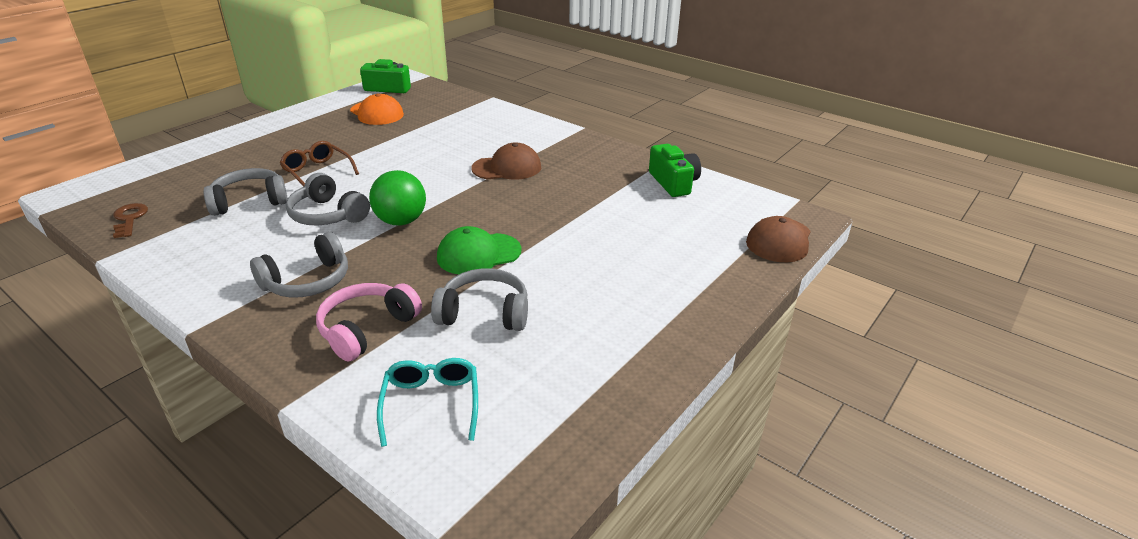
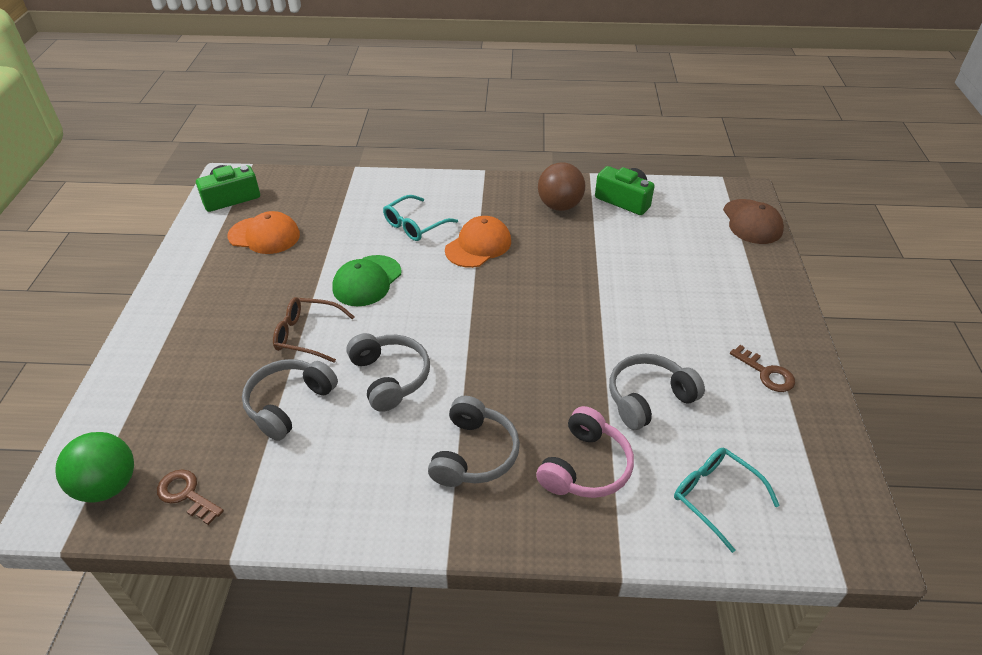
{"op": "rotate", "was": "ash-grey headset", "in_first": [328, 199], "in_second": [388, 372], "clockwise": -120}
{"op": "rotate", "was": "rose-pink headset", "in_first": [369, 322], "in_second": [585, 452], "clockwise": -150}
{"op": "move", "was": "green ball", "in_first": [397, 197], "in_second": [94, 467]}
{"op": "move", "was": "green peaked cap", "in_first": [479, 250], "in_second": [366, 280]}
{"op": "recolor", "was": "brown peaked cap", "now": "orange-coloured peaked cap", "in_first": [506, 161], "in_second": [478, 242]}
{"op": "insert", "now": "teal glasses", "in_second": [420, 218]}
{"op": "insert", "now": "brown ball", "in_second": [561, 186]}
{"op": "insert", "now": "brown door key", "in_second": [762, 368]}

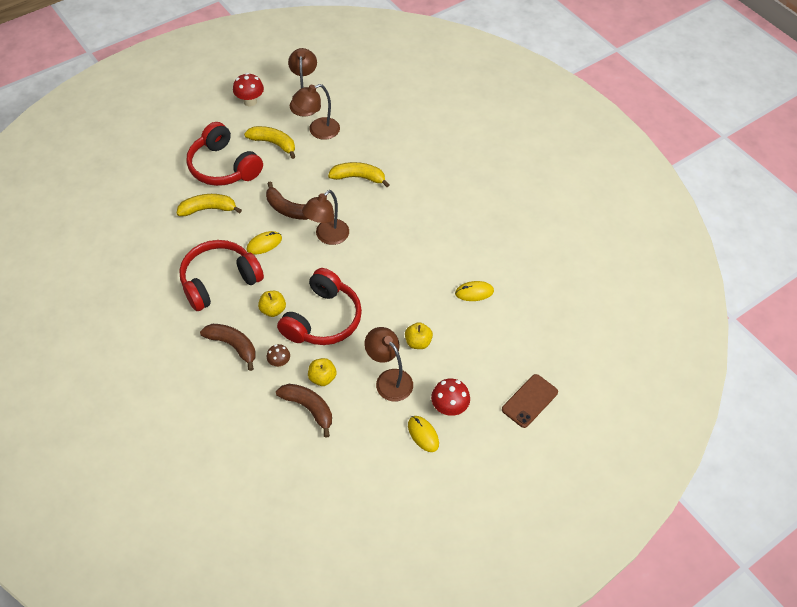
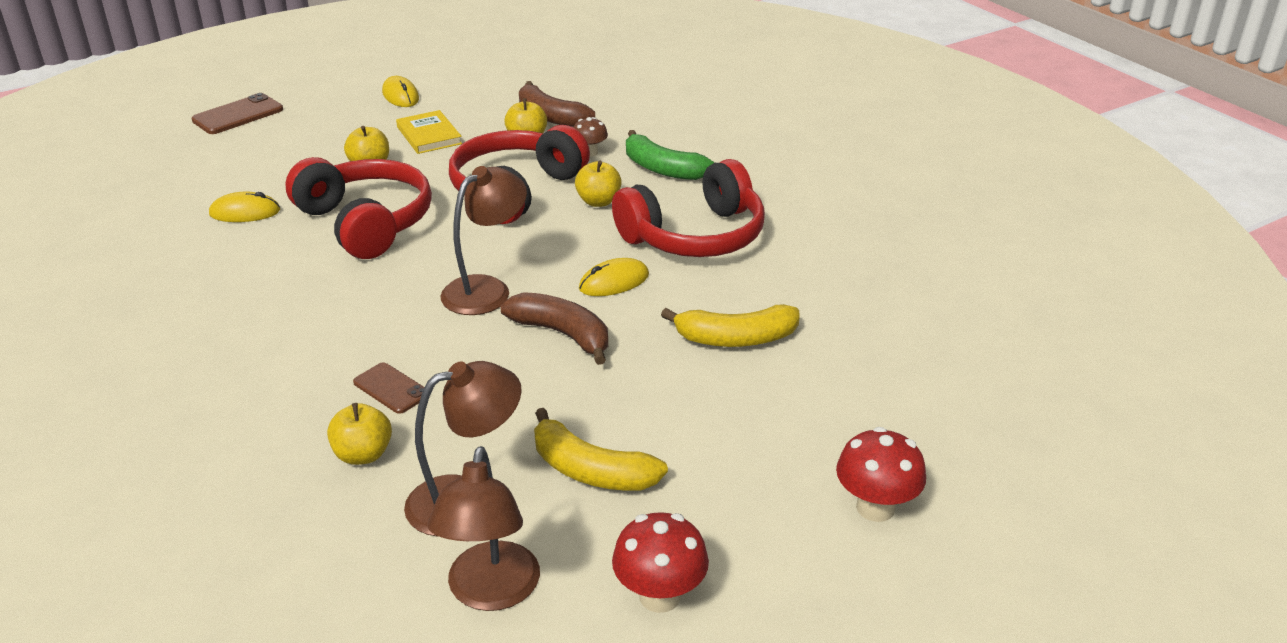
{"op": "move", "was": "scarlet headset", "in_first": [224, 154], "in_second": [358, 208]}
{"op": "recolor", "was": "brown banana fruit", "now": "green banana fruit", "in_first": [228, 347], "in_second": [670, 155]}
{"op": "replace", "was": "bright yellow banana fruit", "now": "brown phone", "in_first": [359, 174], "in_second": [389, 388]}
{"op": "replace", "was": "brown reading lamp", "now": "bright yellow hardback", "in_first": [388, 364], "in_second": [429, 132]}
{"op": "move", "was": "scarlet fungus", "in_first": [450, 397], "in_second": [881, 474]}
{"op": "insert", "now": "bright yellow apple fruit", "in_second": [359, 434]}

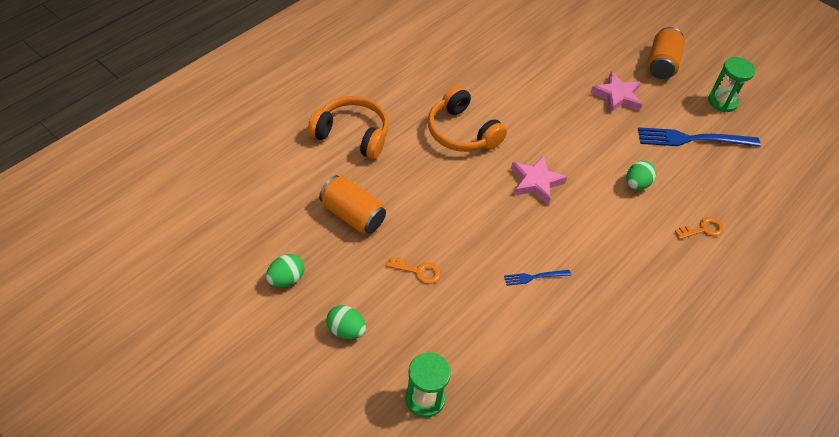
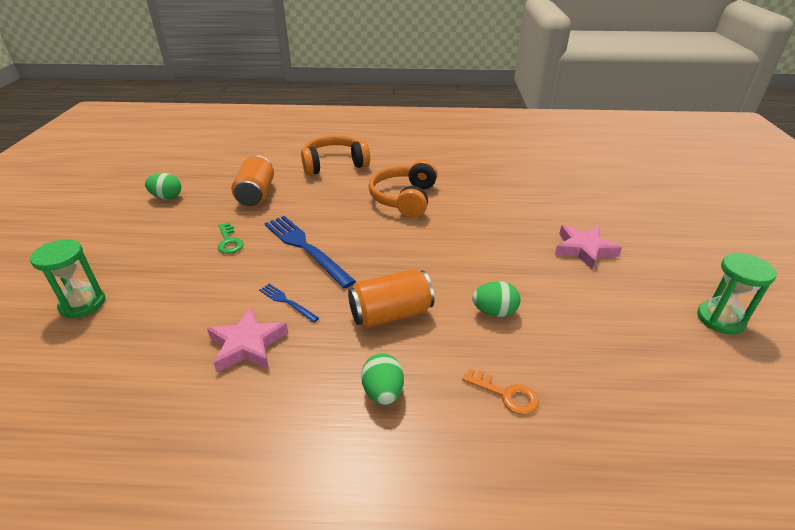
{"op": "rotate", "was": "orange-coloured headset", "in_first": [348, 127], "in_second": [335, 155], "clockwise": -90}
{"op": "move", "was": "green egg", "in_first": [346, 322], "in_second": [382, 379]}
{"op": "recolor", "was": "orange-coloured door key", "now": "green door key", "in_first": [413, 270], "in_second": [230, 238]}
{"op": "move", "was": "rose-pink star", "in_first": [539, 179], "in_second": [247, 339]}
{"op": "move", "was": "royal blue table fork", "in_first": [699, 137], "in_second": [310, 252]}
{"op": "move", "was": "orange-coloured tin", "in_first": [666, 53], "in_second": [391, 298]}

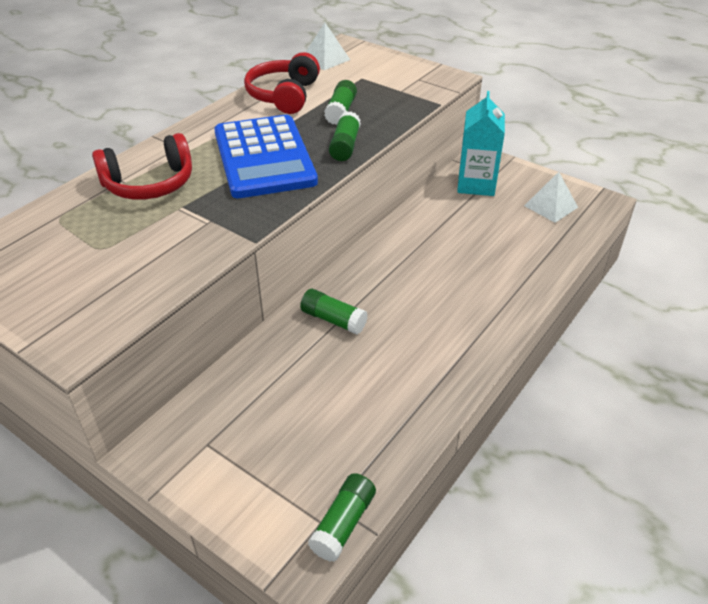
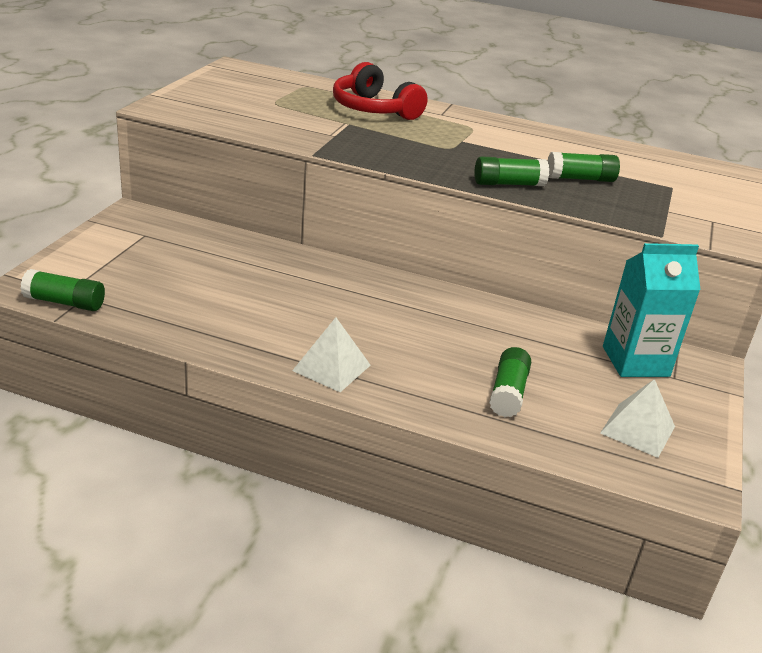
{"op": "delete", "was": "royal blue calculator", "in_first": [266, 156]}
{"op": "delete", "was": "scarlet headset", "in_first": [282, 83]}
{"op": "move", "was": "green glue", "in_first": [334, 312], "in_second": [510, 382]}
{"op": "move", "was": "white pyramid shape", "in_first": [328, 46], "in_second": [331, 354]}

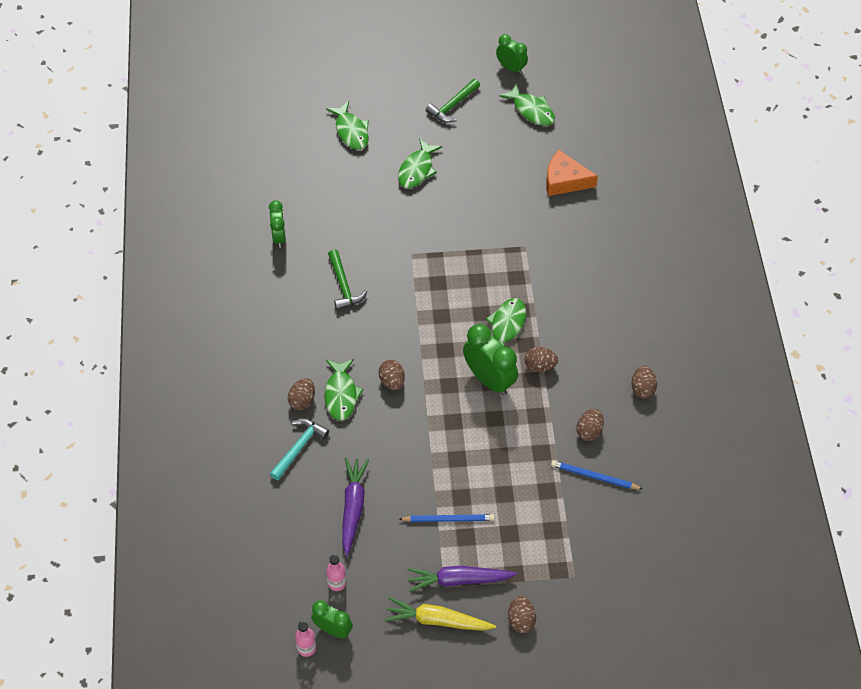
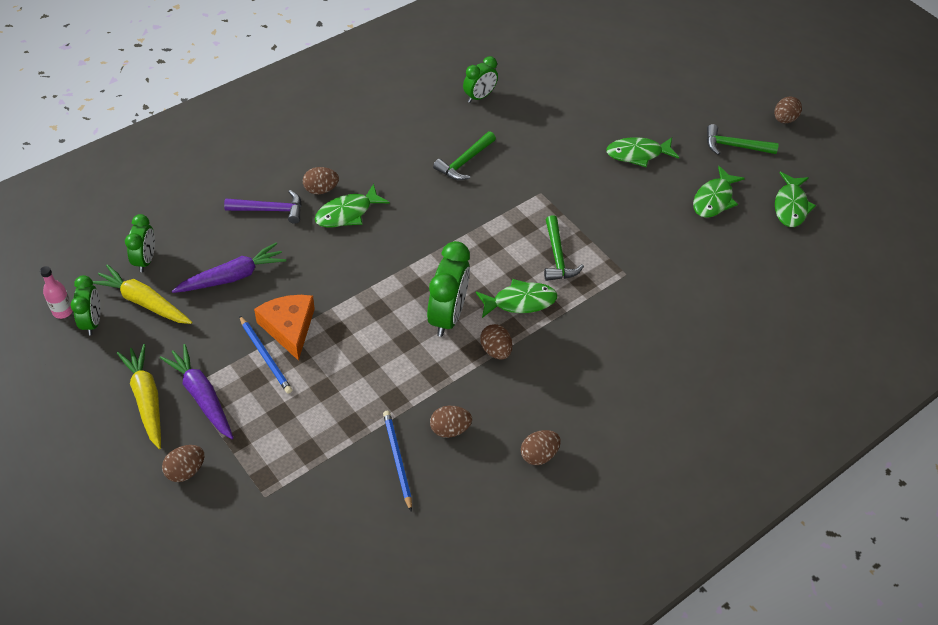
{"op": "recolor", "was": "teal claw hammer", "now": "royal purple claw hammer", "in_first": [299, 449], "in_second": [263, 207]}
{"op": "move", "was": "green fish", "in_first": [347, 125], "in_second": [719, 192]}
{"op": "replace", "was": "rose-pink flask", "now": "bright yellow toy carrot", "in_first": [336, 573], "in_second": [142, 294]}
{"op": "move", "was": "brown egg", "in_first": [392, 375], "in_second": [788, 110]}
{"op": "move", "was": "green clock", "in_first": [512, 54], "in_second": [140, 243]}
{"op": "move", "was": "orange-coloured piece of cheese", "in_first": [572, 173], "in_second": [284, 328]}
{"op": "insert", "now": "green claw hammer", "in_second": [564, 248]}

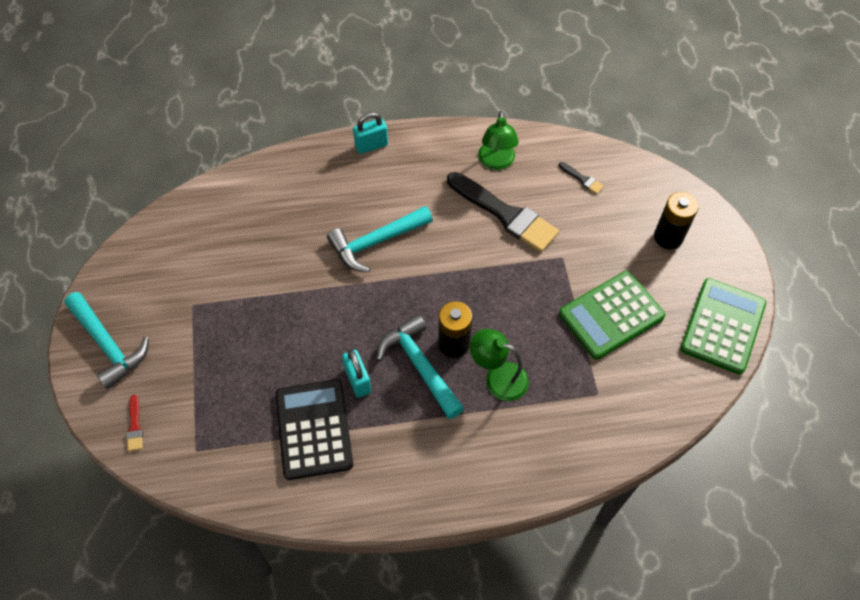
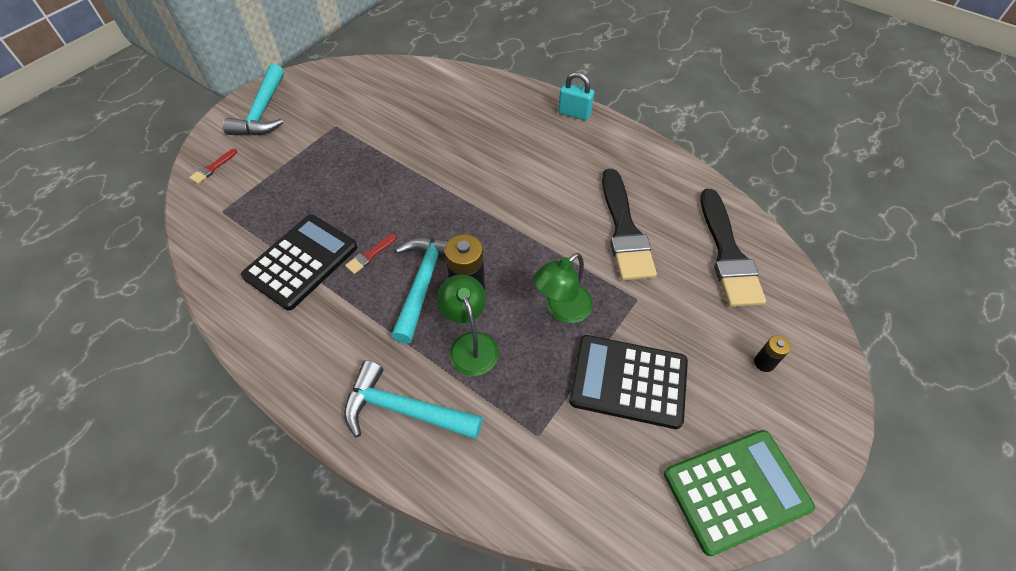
{"op": "move", "was": "teal claw hammer", "in_first": [380, 239], "in_second": [413, 399]}
{"op": "replace", "was": "teal lock", "now": "scarlet paintbrush", "in_first": [356, 373], "in_second": [371, 254]}
{"op": "move", "was": "green reading lamp", "in_first": [498, 140], "in_second": [563, 288]}
{"op": "resize", "was": "black paintbrush", "in_first": [581, 178], "in_second": [733, 248], "ratio": 2.46}
{"op": "recolor", "was": "green calculator", "now": "black calculator", "in_first": [612, 315], "in_second": [628, 382]}
{"op": "resize", "was": "black battery", "in_first": [676, 220], "in_second": [772, 353], "ratio": 0.54}

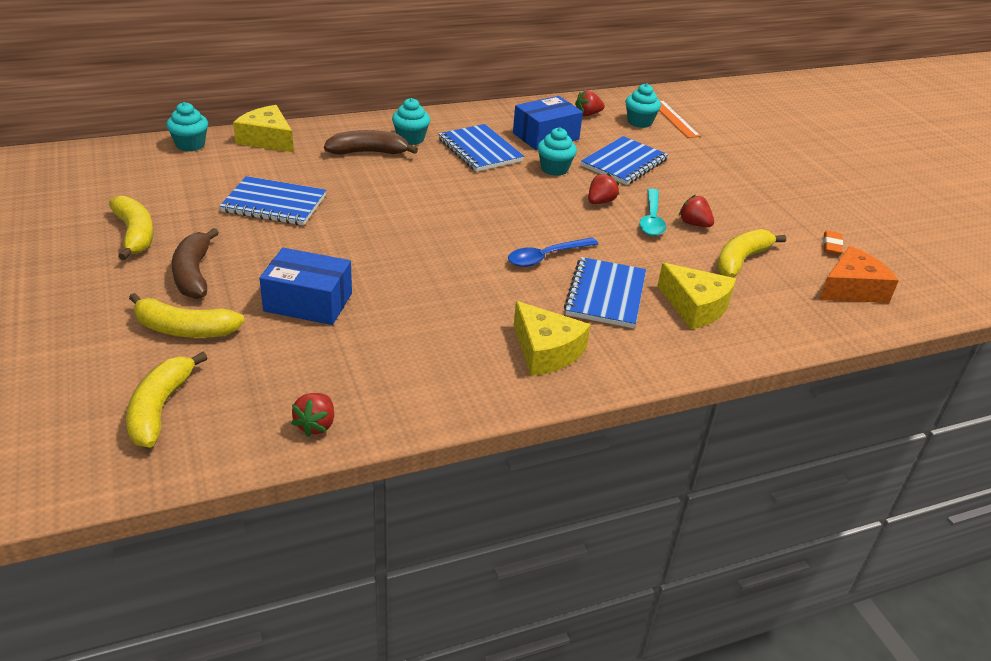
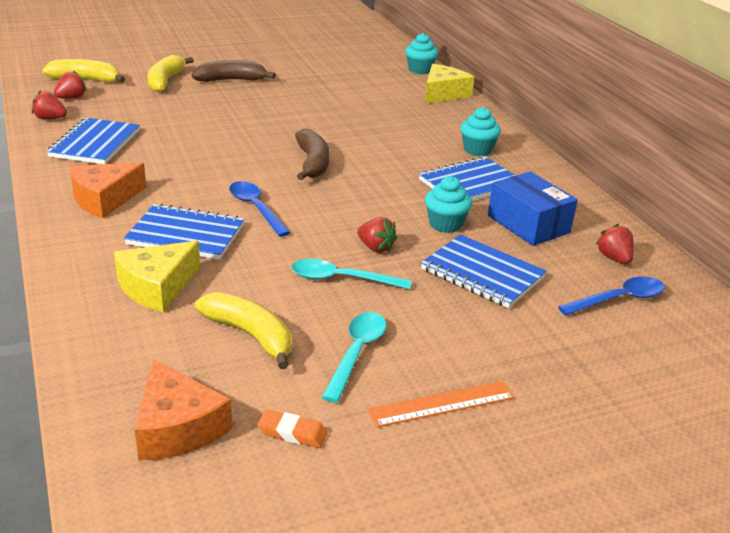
{"op": "delete", "was": "bright yellow banana fruit", "in_first": [131, 228]}
{"op": "move", "was": "royal blue exercise book", "in_first": [273, 200], "in_second": [93, 141]}
{"op": "delete", "was": "royal blue box", "in_first": [305, 286]}
{"op": "move", "was": "brown banana fruit", "in_first": [371, 142], "in_second": [312, 154]}
{"op": "recolor", "was": "bright yellow piece of cheese", "now": "orange-coloured piece of cheese", "in_first": [552, 338], "in_second": [108, 190]}
{"op": "replace", "was": "teal fairy cake", "now": "royal blue teaspoon", "in_first": [643, 105], "in_second": [611, 296]}
{"op": "move", "was": "orange-coloured straightedge", "in_first": [679, 119], "in_second": [441, 404]}
{"op": "move", "was": "scarlet strawberry", "in_first": [696, 211], "in_second": [70, 85]}
{"op": "insert", "now": "teal teaspoon", "in_second": [354, 357]}

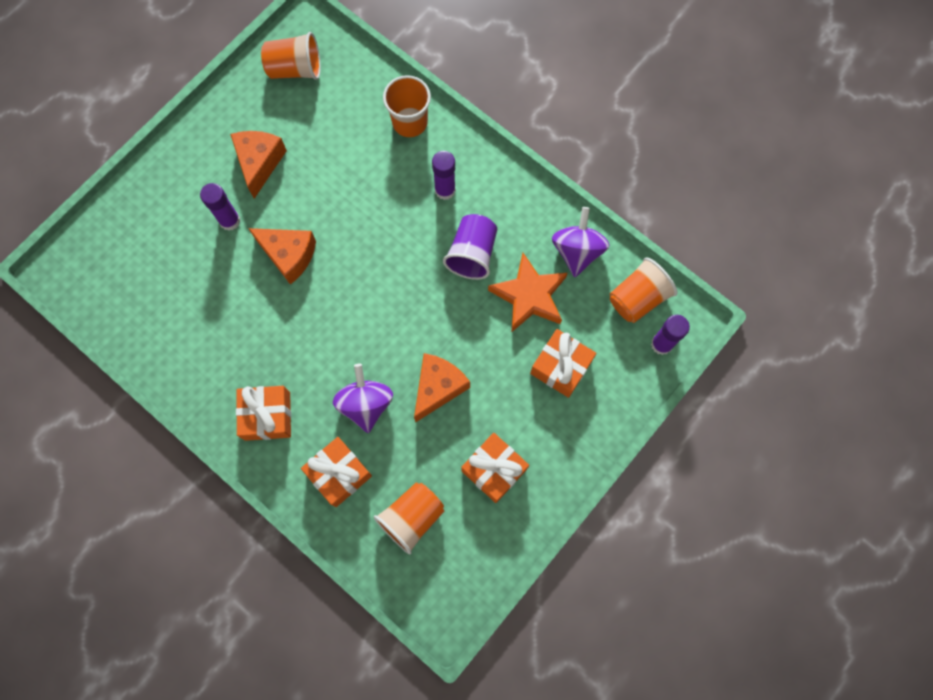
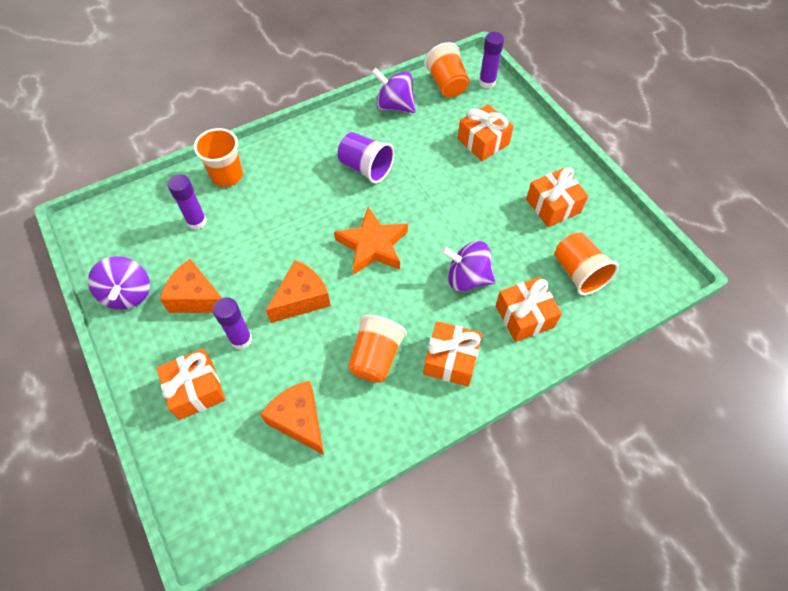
{"op": "move", "was": "orange-coloured tumbler", "in_first": [291, 56], "in_second": [377, 349]}
{"op": "move", "was": "orange-coloured piece of cheese", "in_first": [442, 387], "in_second": [292, 417]}
{"op": "move", "was": "royal purple glue", "in_first": [444, 175], "in_second": [187, 202]}
{"op": "move", "was": "orange-coloured star", "in_first": [528, 292], "in_second": [371, 240]}
{"op": "insert", "now": "royal purple spinning top", "in_second": [119, 283]}
{"op": "insert", "now": "orange-coloured gift", "in_second": [190, 384]}

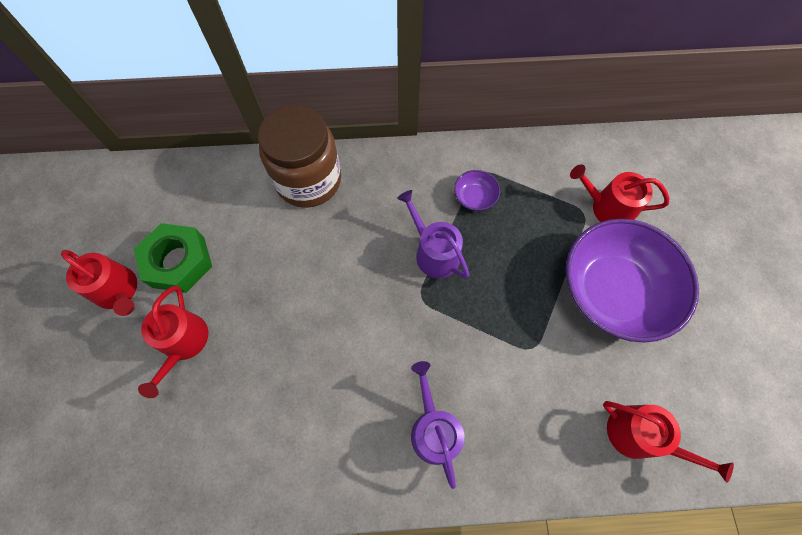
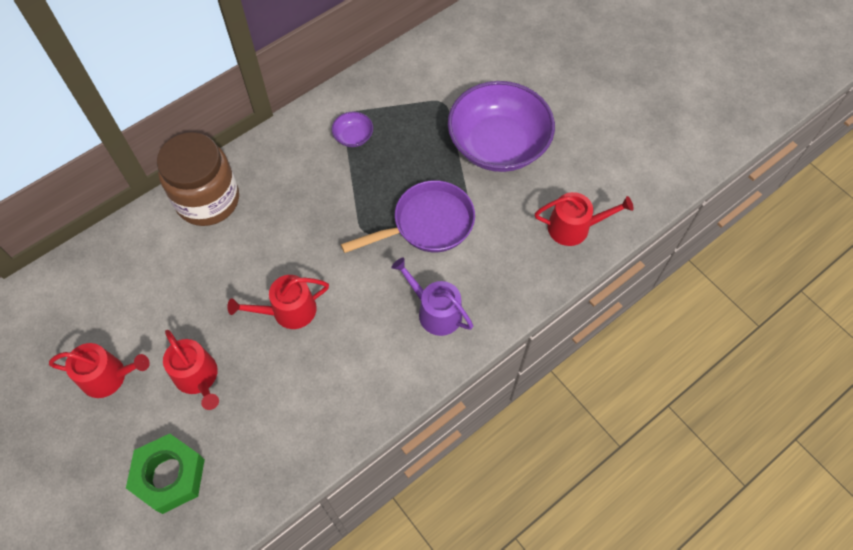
{"op": "move", "was": "green hexagon nut", "in_first": [173, 258], "in_second": [165, 474]}
{"op": "delete", "was": "royal purple watering can", "in_first": [433, 234]}
{"op": "move", "was": "scarlet watering can", "in_first": [619, 193], "in_second": [278, 302]}
{"op": "insert", "now": "royal purple pan", "in_second": [408, 216]}

